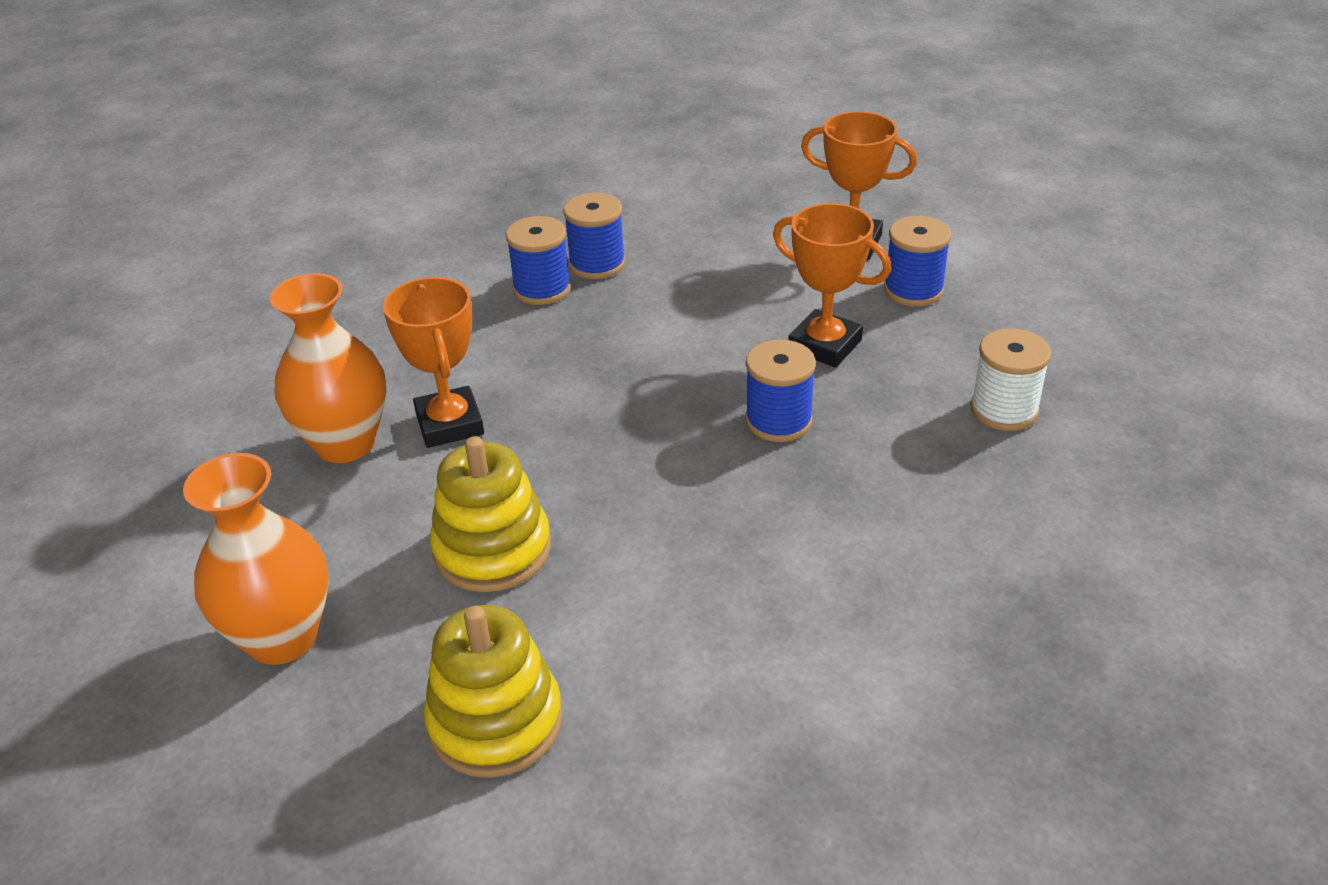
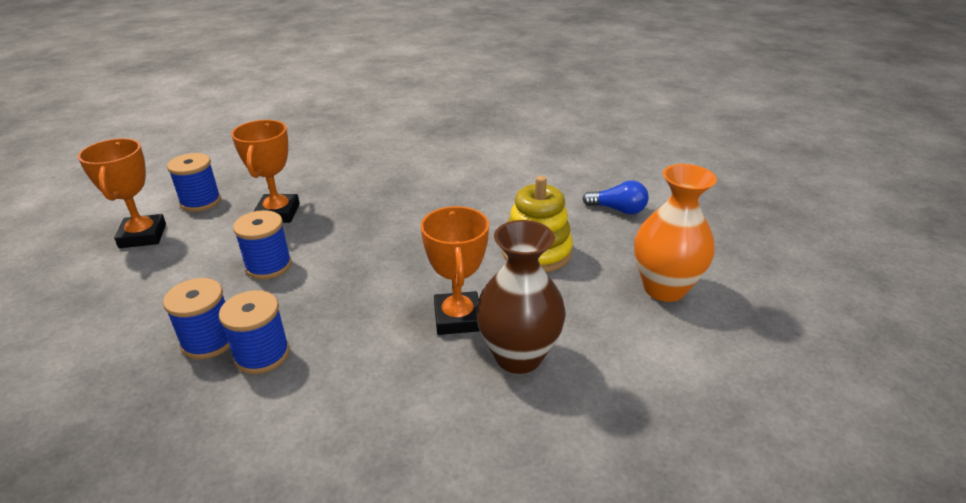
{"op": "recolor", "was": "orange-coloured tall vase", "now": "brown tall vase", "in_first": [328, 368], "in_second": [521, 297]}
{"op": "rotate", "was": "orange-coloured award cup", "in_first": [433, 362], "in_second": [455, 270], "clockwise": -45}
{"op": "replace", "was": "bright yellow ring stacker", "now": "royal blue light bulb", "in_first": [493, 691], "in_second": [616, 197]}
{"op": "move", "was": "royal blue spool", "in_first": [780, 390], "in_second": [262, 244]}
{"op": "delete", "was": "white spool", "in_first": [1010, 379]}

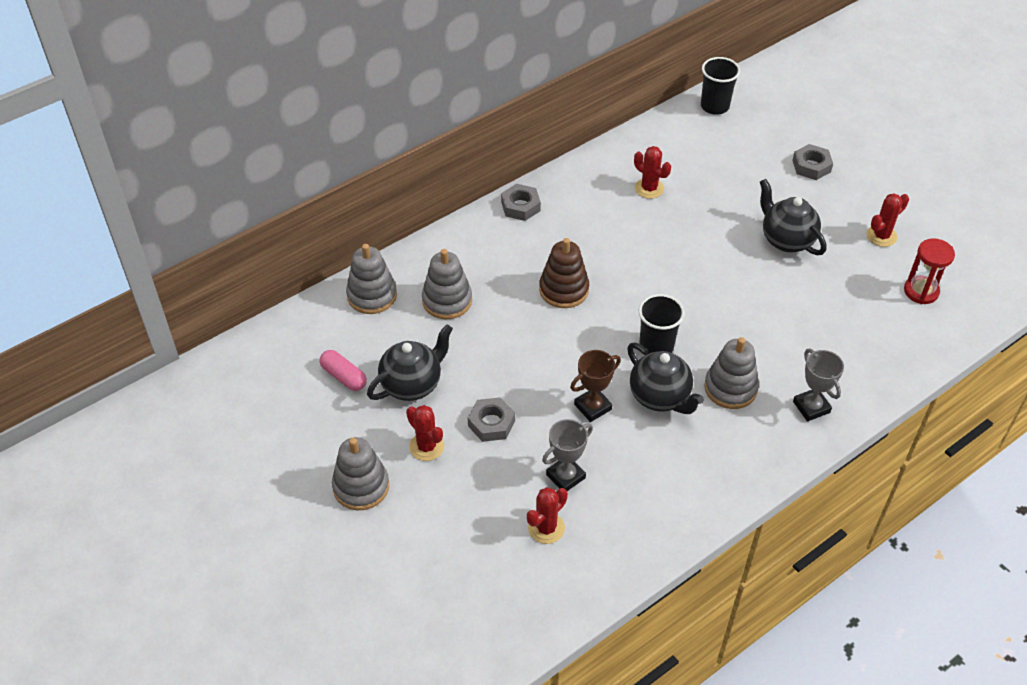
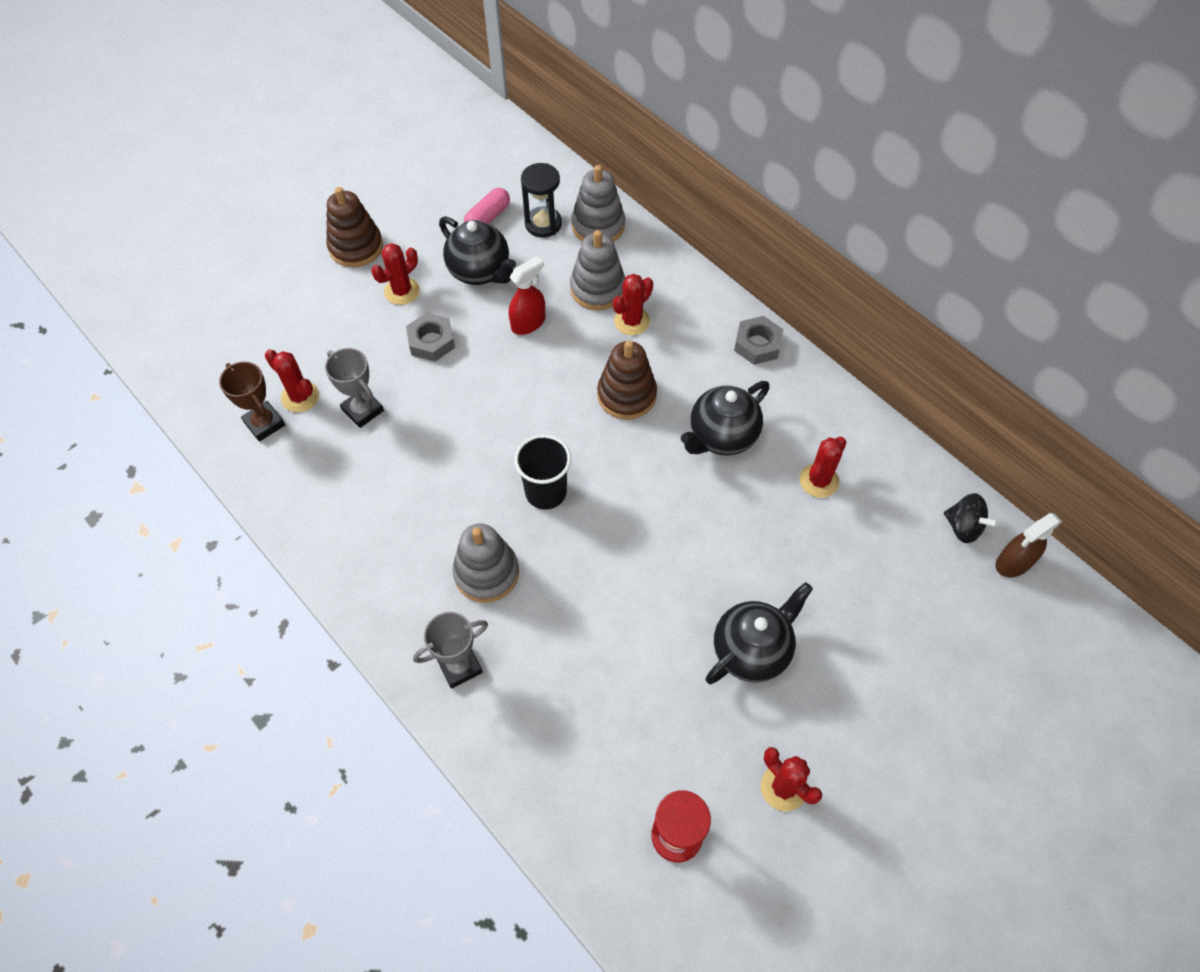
{"op": "recolor", "was": "ash-grey ring stacker", "now": "brown ring stacker", "in_first": [360, 473], "in_second": [354, 227]}
{"op": "move", "was": "brown award cup", "in_first": [595, 386], "in_second": [252, 402]}
{"op": "move", "was": "black tea pot", "in_first": [665, 378], "in_second": [725, 418]}
{"op": "replace", "was": "black tumbler", "now": "brown sprayer", "in_first": [720, 86], "in_second": [1029, 545]}
{"op": "delete", "was": "ash-grey hexagon nut", "in_first": [812, 162]}
{"op": "insert", "now": "scarlet sprayer", "in_second": [527, 295]}
{"op": "insert", "now": "black sandglass", "in_second": [541, 200]}
{"op": "insert", "now": "scarlet cactus", "in_second": [633, 304]}
{"op": "insert", "now": "black spinning top", "in_second": [971, 518]}

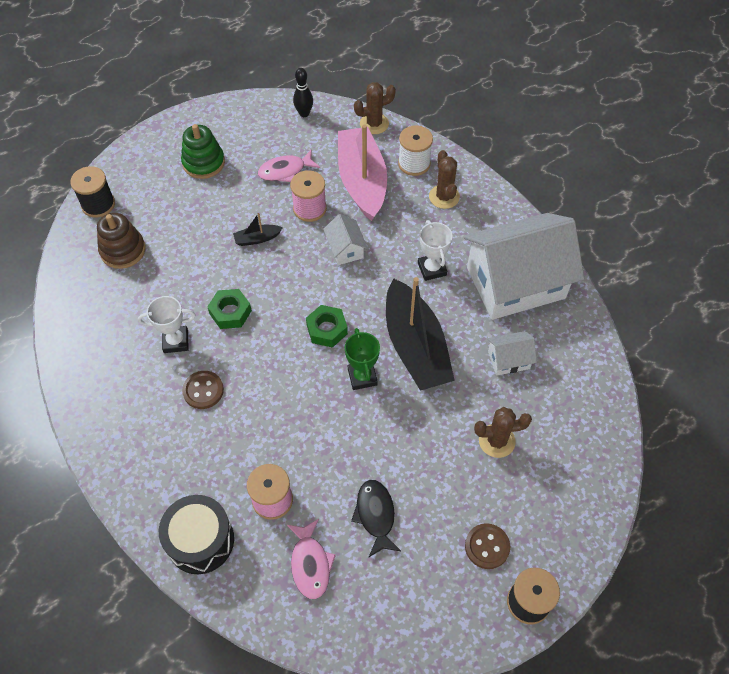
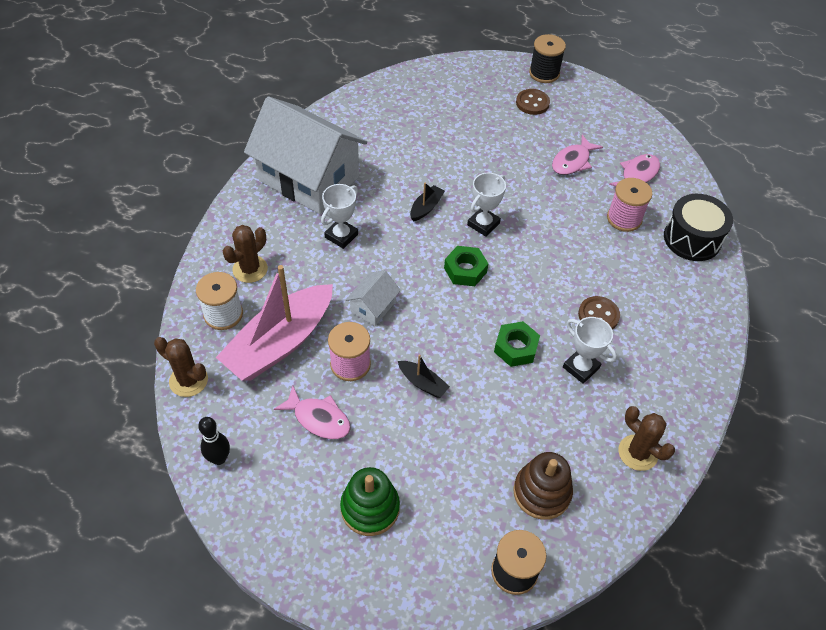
{"op": "recolor", "was": "green award cup", "now": "white award cup", "in_first": [362, 359], "in_second": [486, 205]}
{"op": "recolor", "was": "black fish", "now": "rose-pink fish", "in_first": [376, 518], "in_second": [577, 155]}
{"op": "resize", "was": "black boat", "in_first": [420, 334], "in_second": [427, 201], "ratio": 0.41}
{"op": "move", "was": "brown cactus", "in_first": [503, 432], "in_second": [647, 438]}
{"op": "delete", "was": "white house", "in_first": [512, 353]}

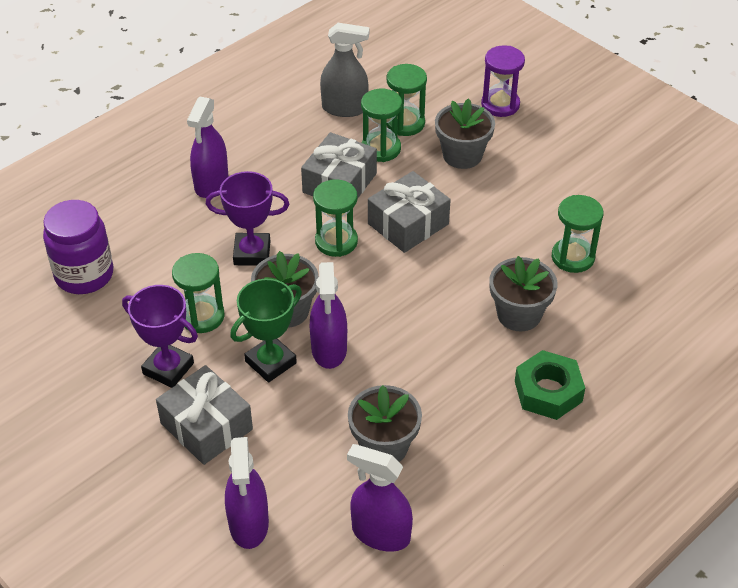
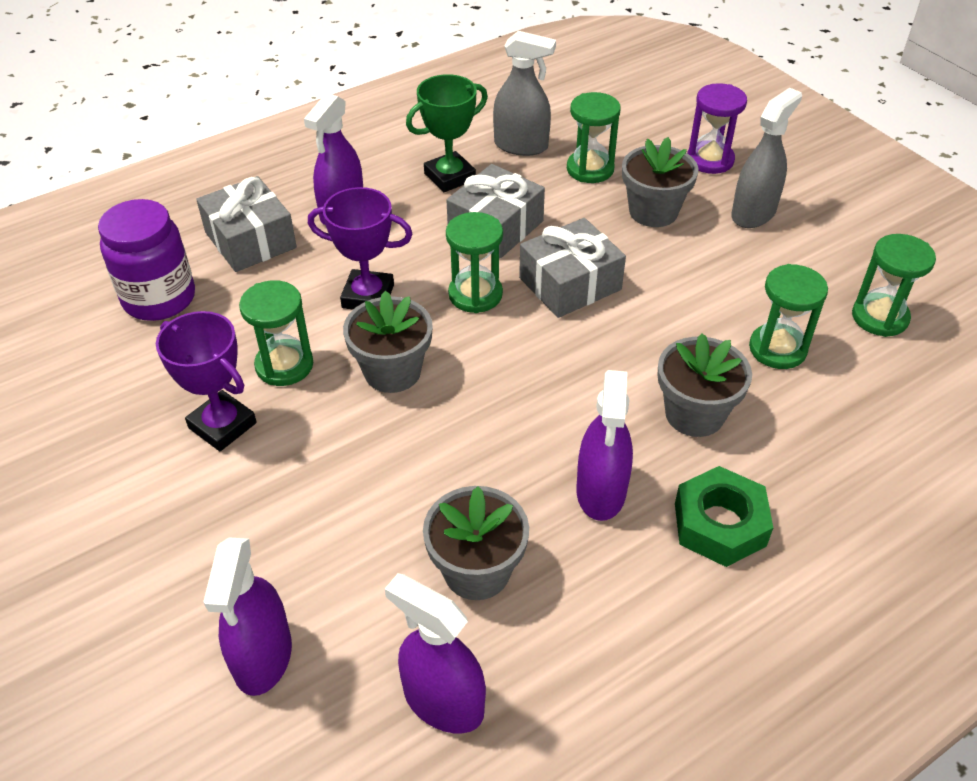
{"op": "move", "was": "ash-grey gift", "in_first": [204, 415], "in_second": [246, 224]}
{"op": "move", "was": "green award cup", "in_first": [266, 330], "in_second": [447, 133]}
{"op": "move", "was": "royal purple sprayer", "in_first": [328, 315], "in_second": [605, 445]}
{"op": "move", "was": "green sandglass", "in_first": [381, 125], "in_second": [894, 285]}
{"op": "insert", "now": "ash-grey sprayer", "in_second": [766, 158]}

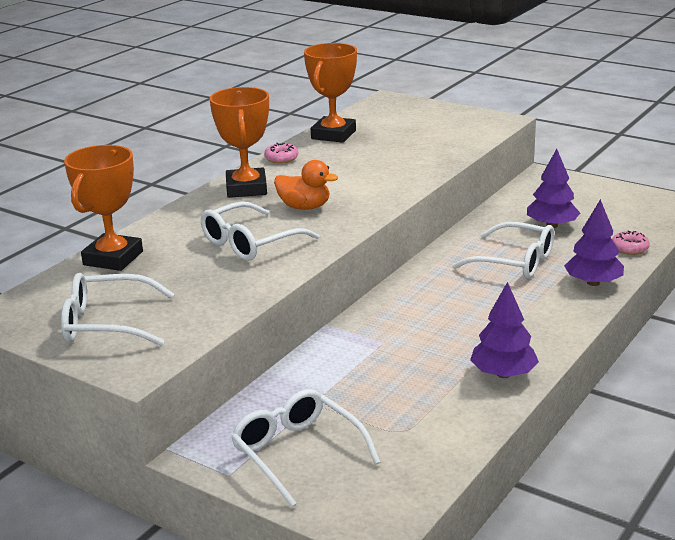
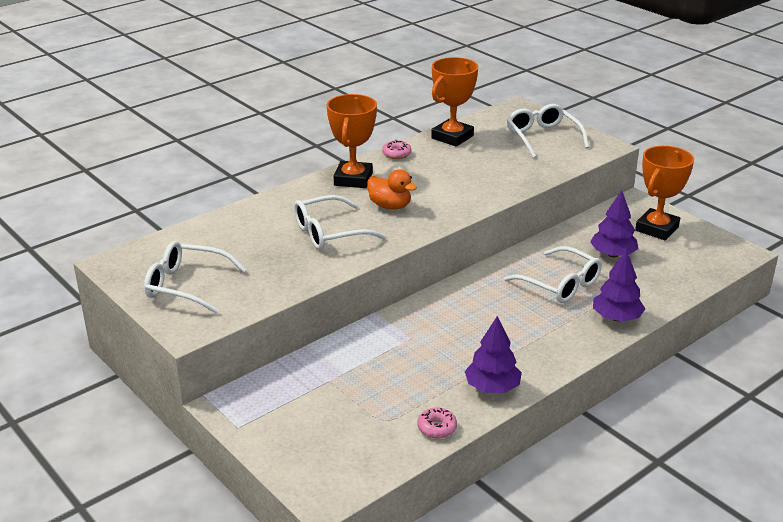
{"op": "move", "was": "orange-coloured award cup", "in_first": [103, 208], "in_second": [664, 193]}
{"op": "move", "was": "white glasses", "in_first": [306, 448], "in_second": [548, 131]}
{"op": "move", "was": "rose-pink glazed donut", "in_first": [631, 242], "in_second": [437, 422]}

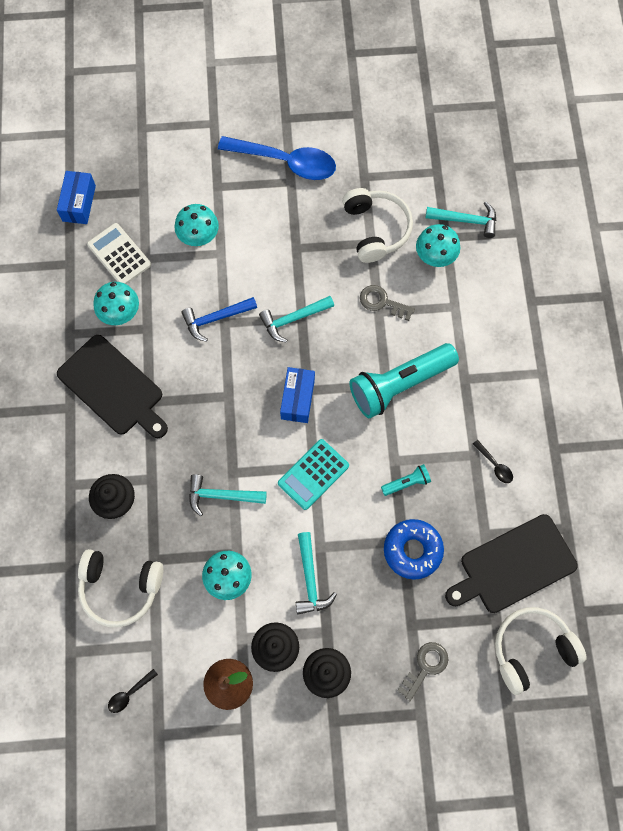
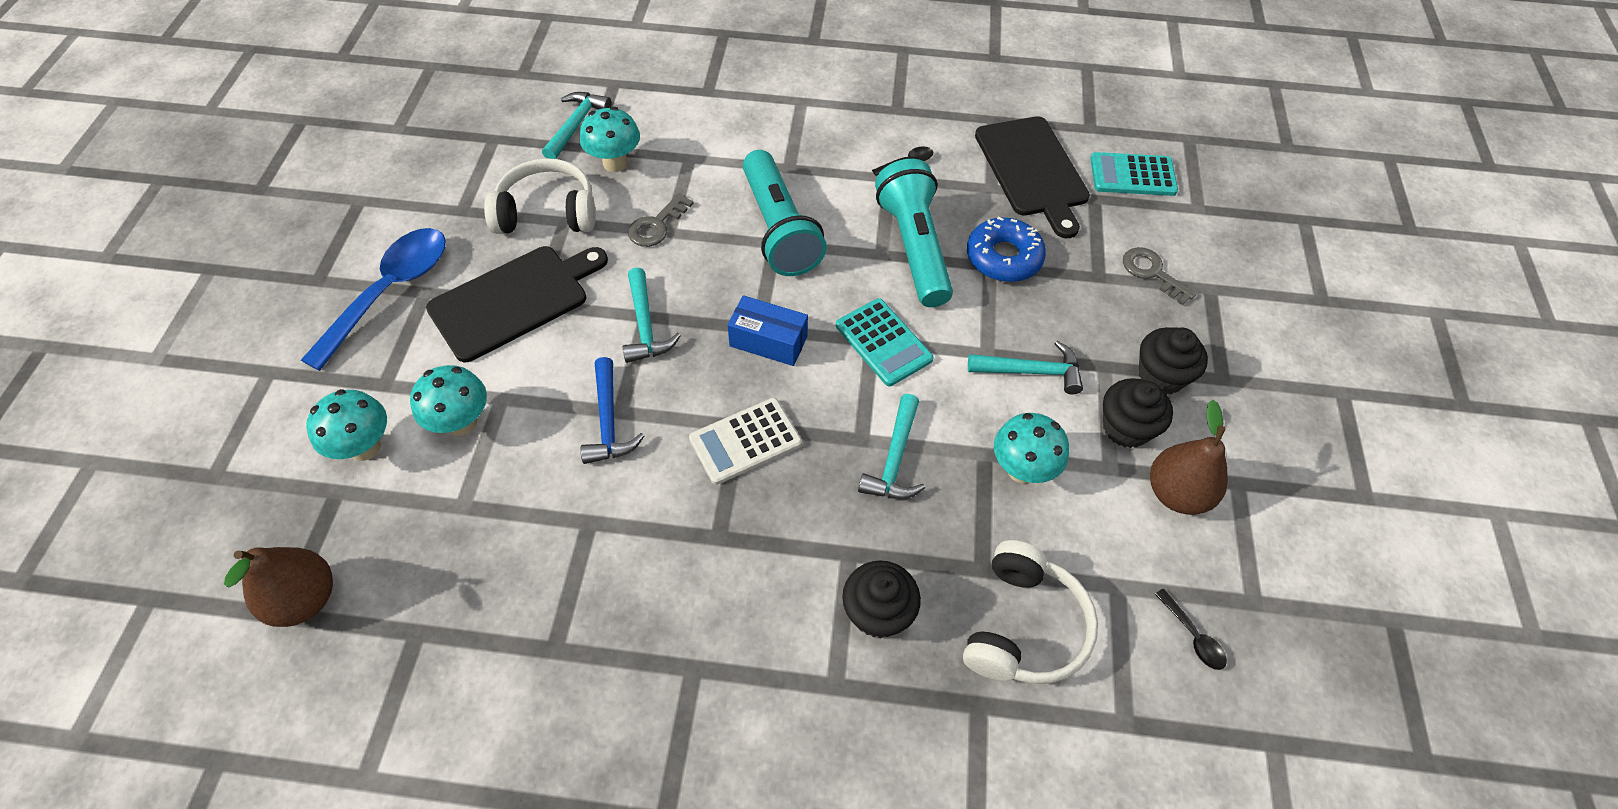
{"op": "replace", "was": "royal blue box", "now": "brown toy pear", "in_first": [76, 197], "in_second": [278, 587]}
{"op": "move", "was": "black cutting board", "in_first": [112, 386], "in_second": [517, 304]}
{"op": "move", "was": "white calculator", "in_first": [119, 253], "in_second": [745, 441]}
{"op": "move", "was": "teal fungus", "in_first": [116, 303], "in_second": [346, 425]}
{"op": "resize", "was": "teal torch", "in_first": [406, 480], "in_second": [914, 233], "ratio": 2.31}
{"op": "replace", "was": "white headset", "now": "teal calculator", "in_first": [541, 651], "in_second": [1134, 174]}

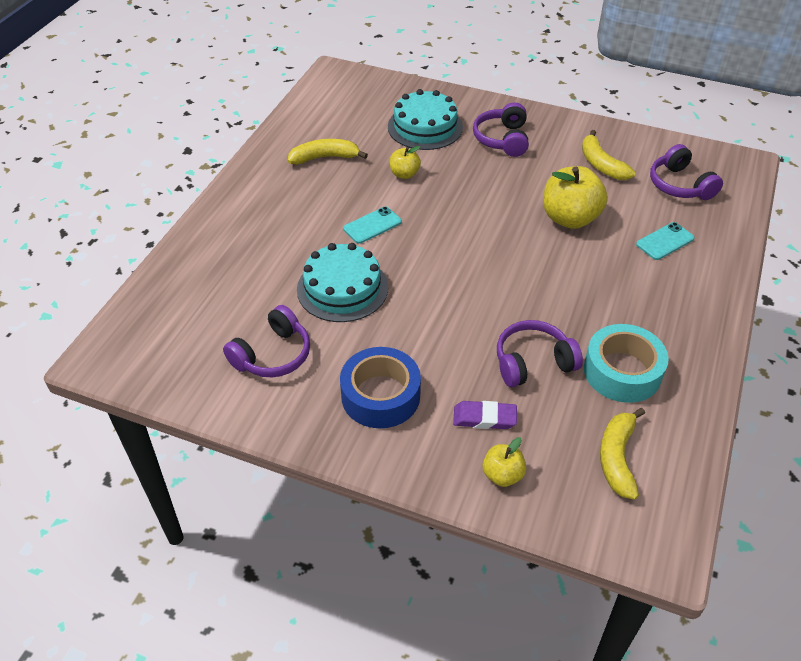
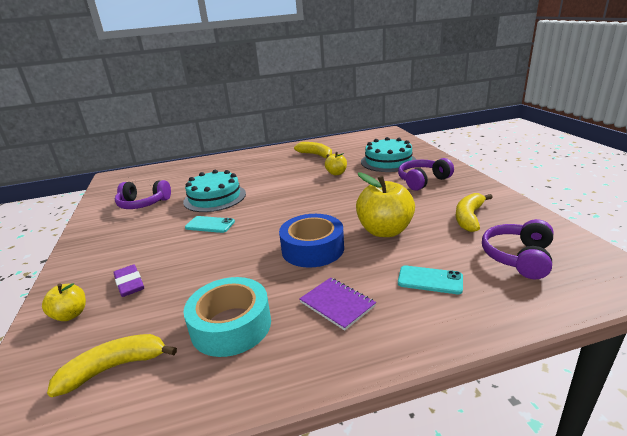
{"op": "move", "was": "royal blue roll of tape", "in_first": [380, 387], "in_second": [311, 241]}
{"op": "move", "was": "teal phone", "in_first": [372, 225], "in_second": [210, 224]}
{"op": "delete", "was": "royal purple headset", "in_first": [540, 353]}
{"op": "insert", "now": "royal purple exercise book", "in_second": [337, 304]}

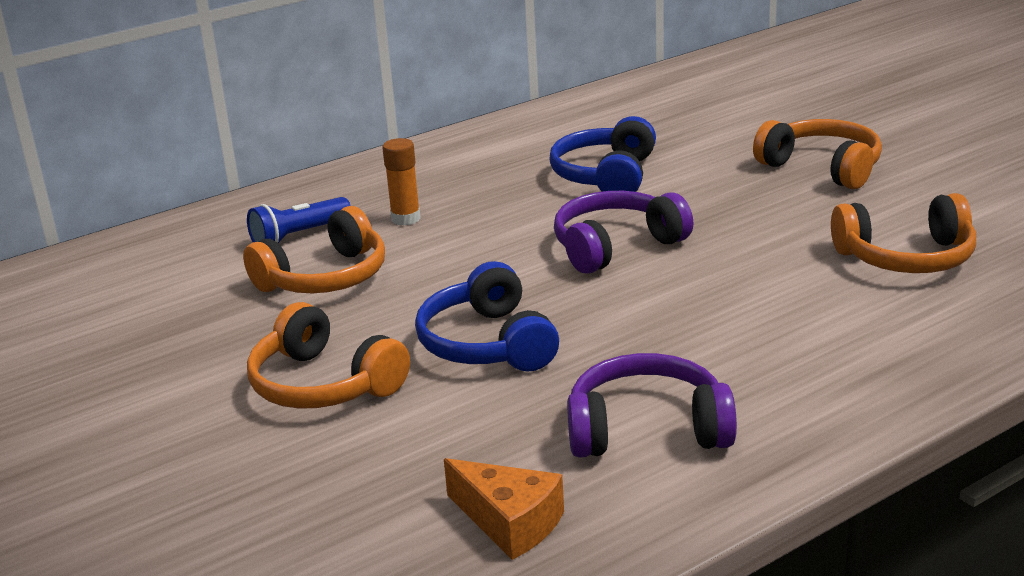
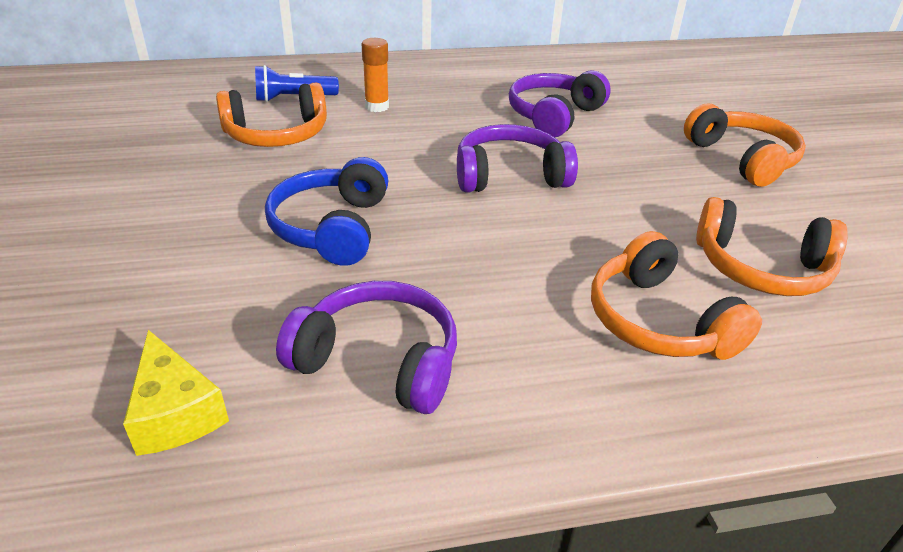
{"op": "move", "was": "orange-coloured headset", "in_first": [328, 355], "in_second": [676, 295]}
{"op": "recolor", "was": "orange-coloured piece of cheese", "now": "bright yellow piece of cheese", "in_first": [504, 509], "in_second": [176, 393]}
{"op": "recolor", "was": "royal blue headset", "now": "royal purple headset", "in_first": [602, 154], "in_second": [560, 103]}

